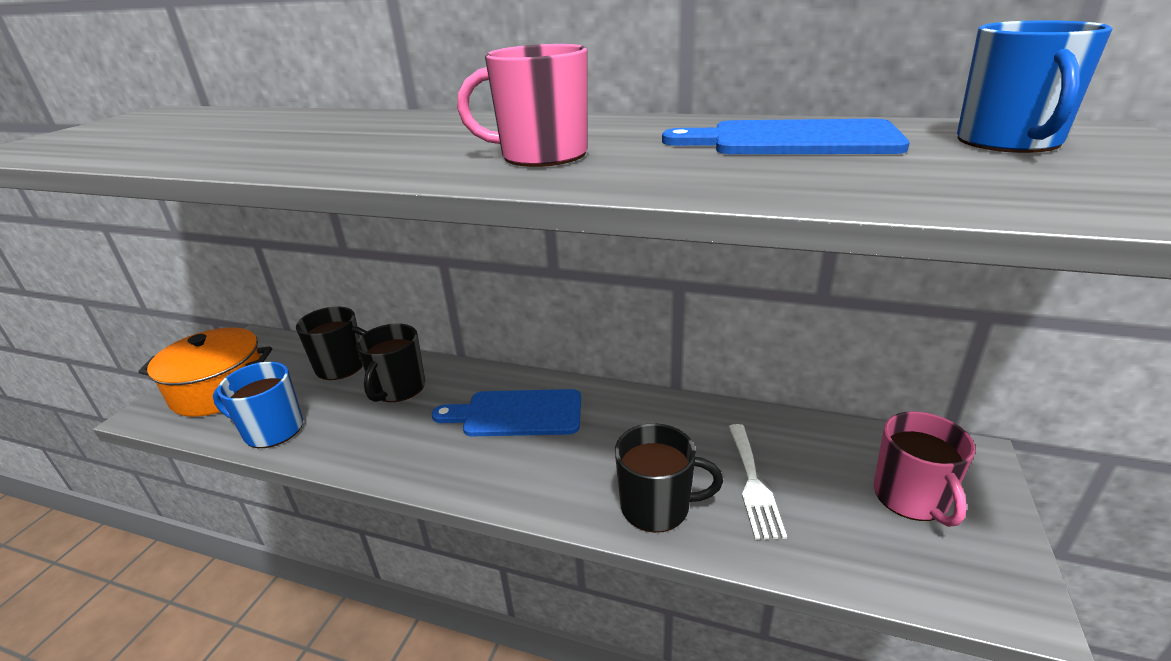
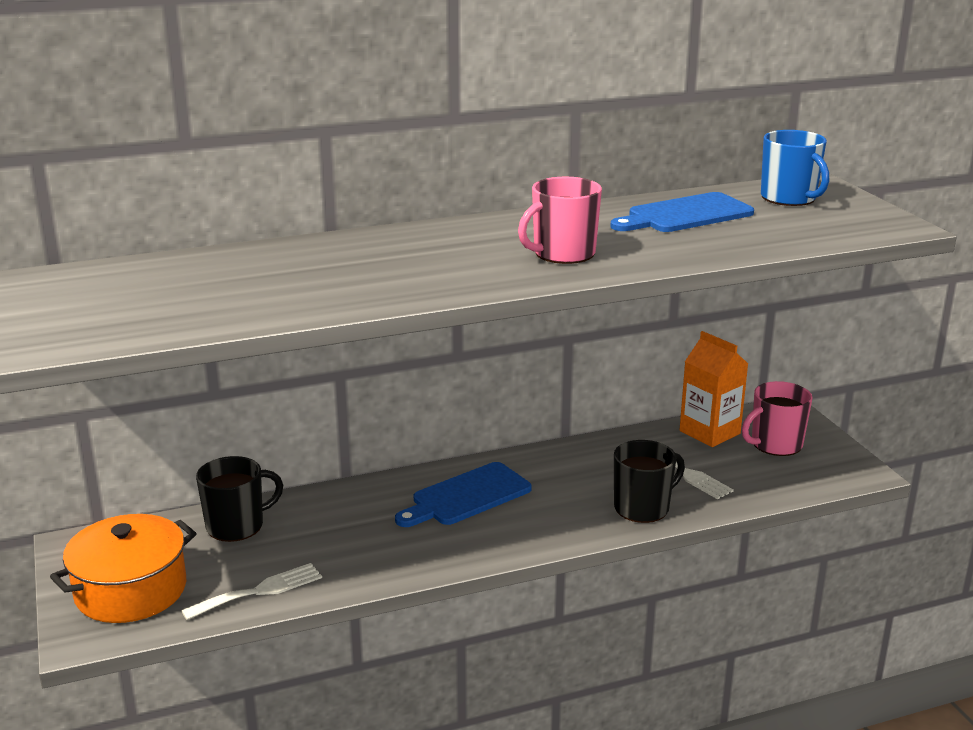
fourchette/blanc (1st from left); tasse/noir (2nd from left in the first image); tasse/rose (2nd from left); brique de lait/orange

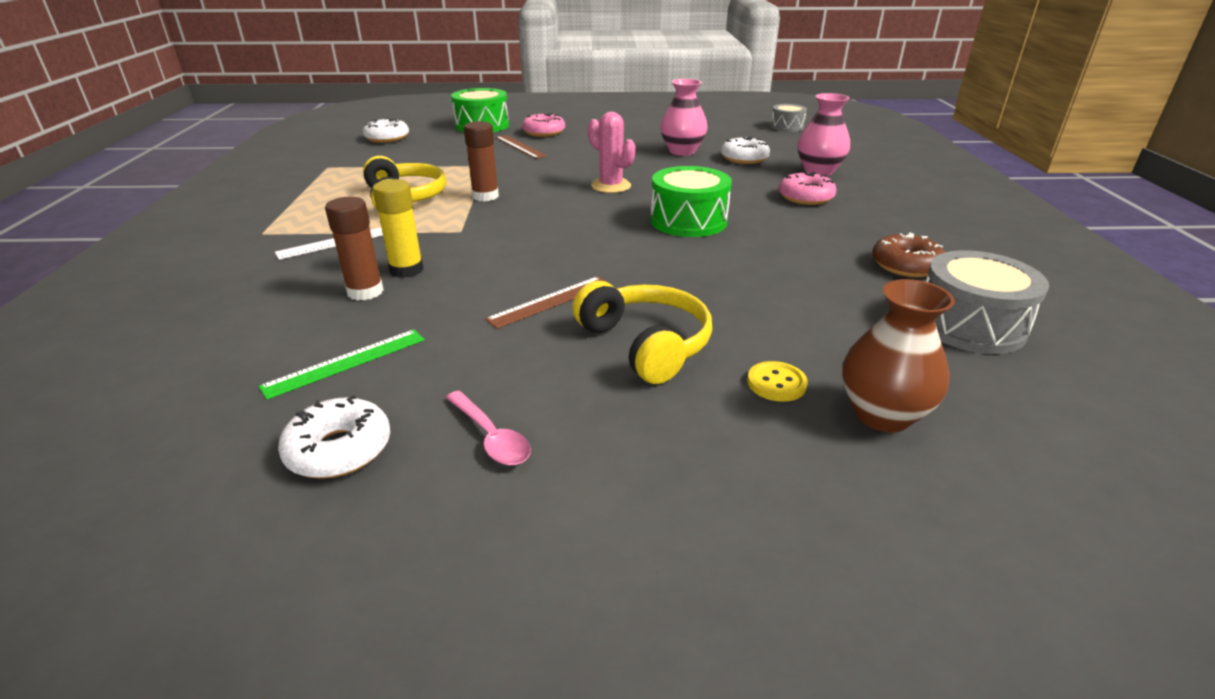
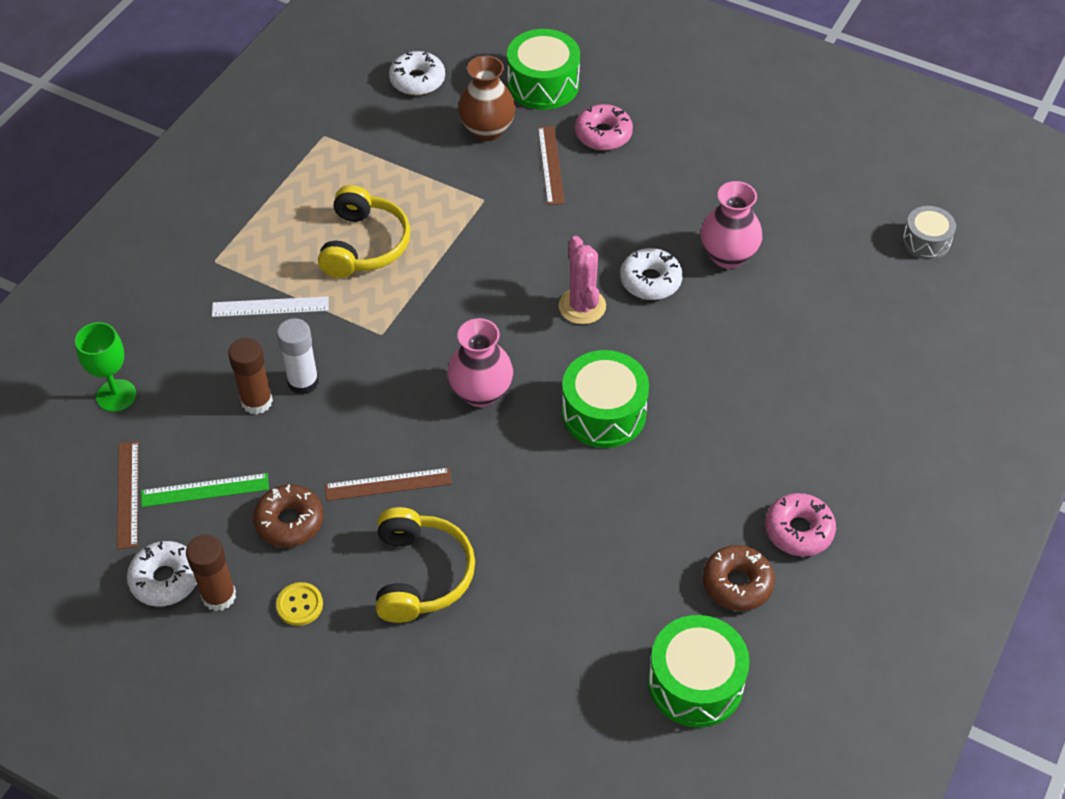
bâton de colle/blanc; cuillère/rose; bâton de colle/marron (1st from left); beignet/blanc (3rd from left); bouton/jaune; beignet/rose (2nd from left); vase/rose (1st from left); vase/marron; tambour/vert (3rd from left); verre à pied/vert; règle/marron (1st from left); beignet/marron (1st from left)

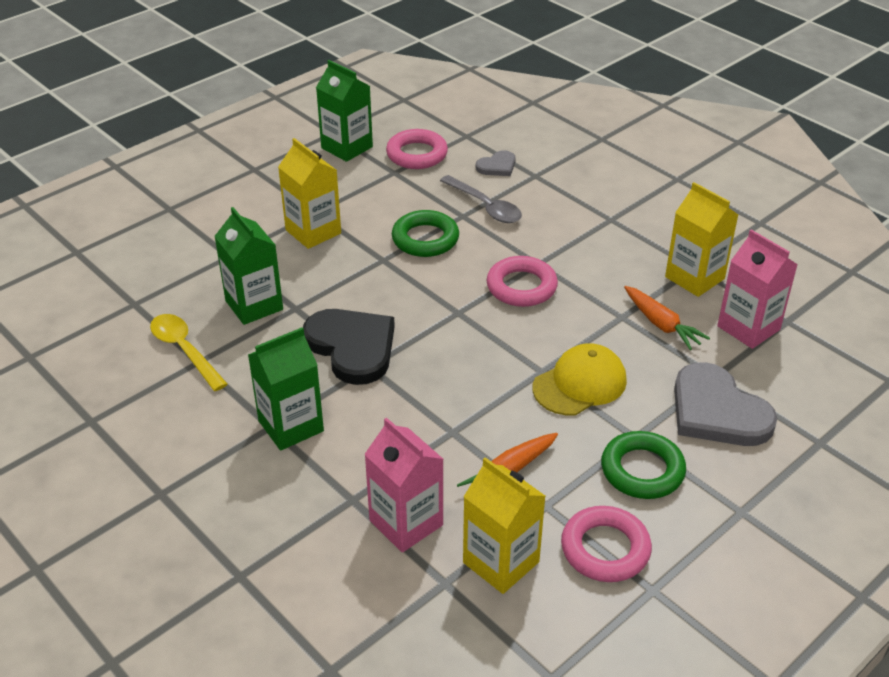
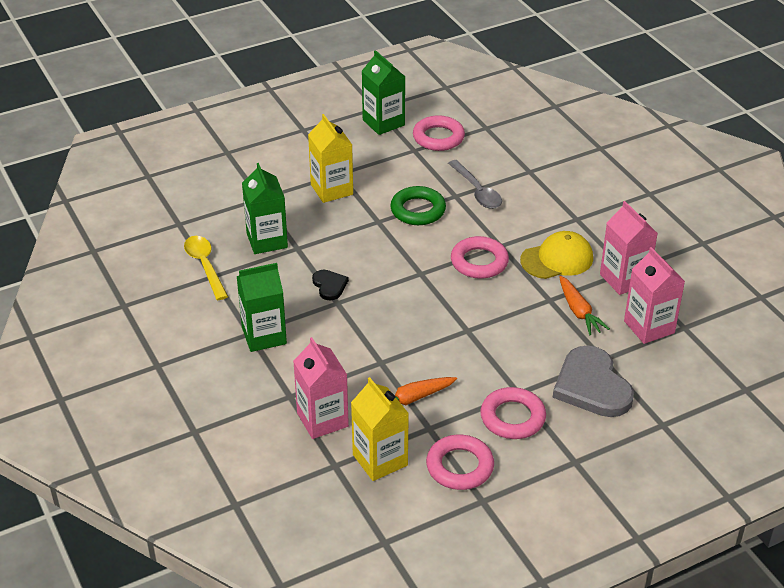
cœur/noir; cœur/gris (1st from left in the first image); casquette/jaune; anneau/rose (4th from left); brique de lait/rose (2nd from left)

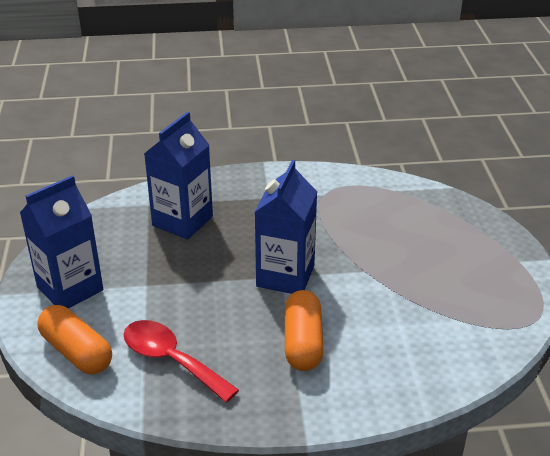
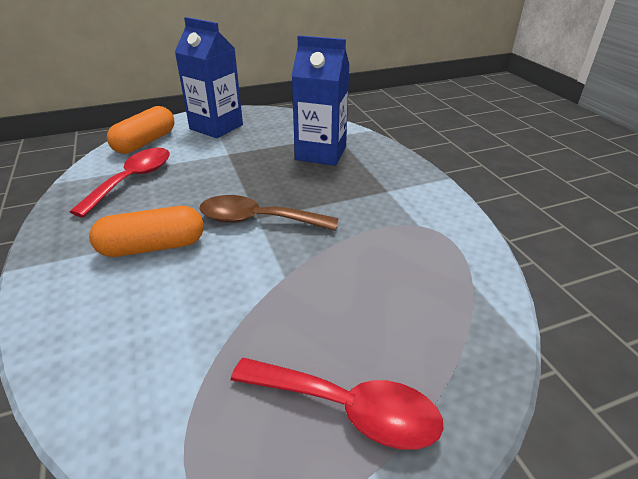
cuillère/marron; cuillère/rouge (2nd from left)

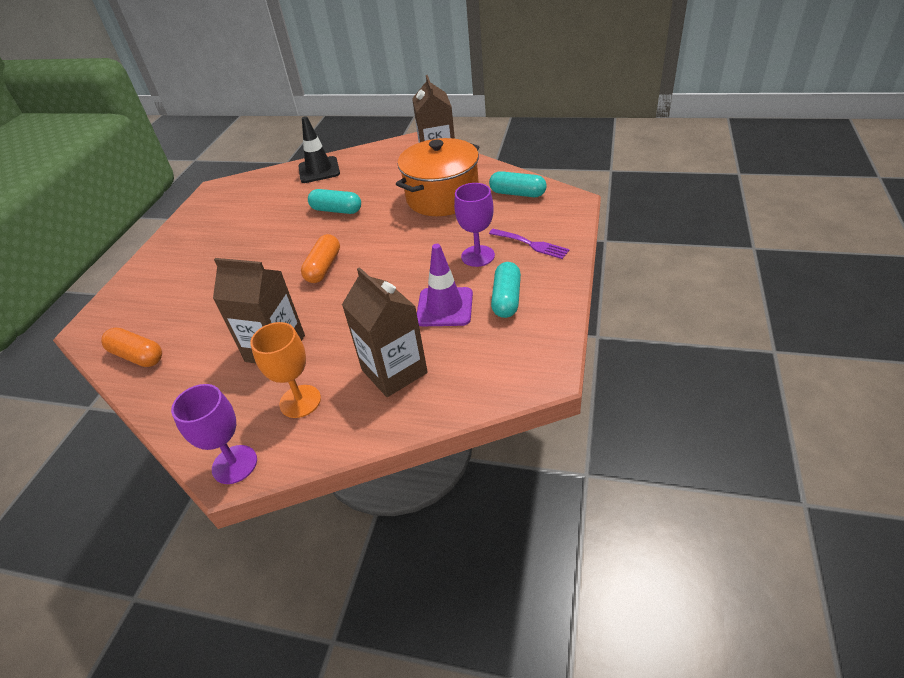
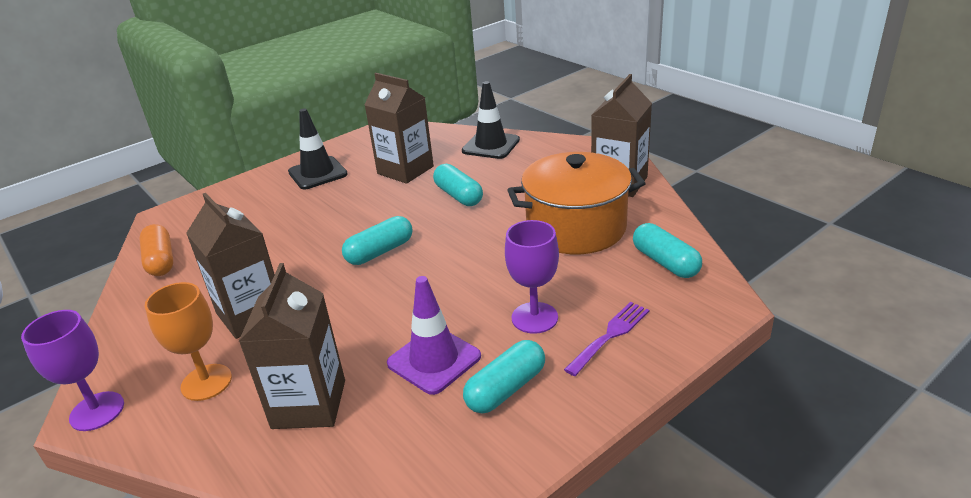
gélule/turquoise (1st from left); fourchette/violet; cône de chantier/noir (1st from left); brique de lait/marron (3rd from left)

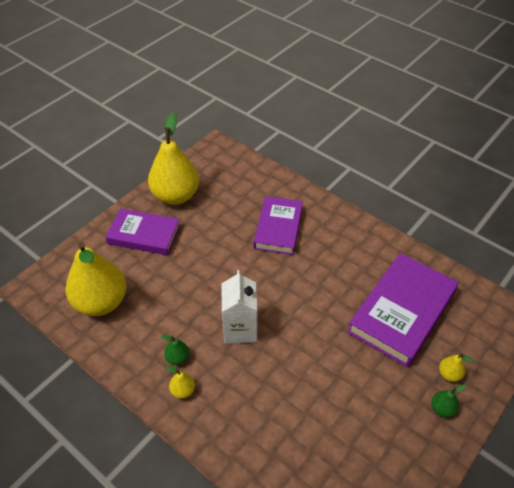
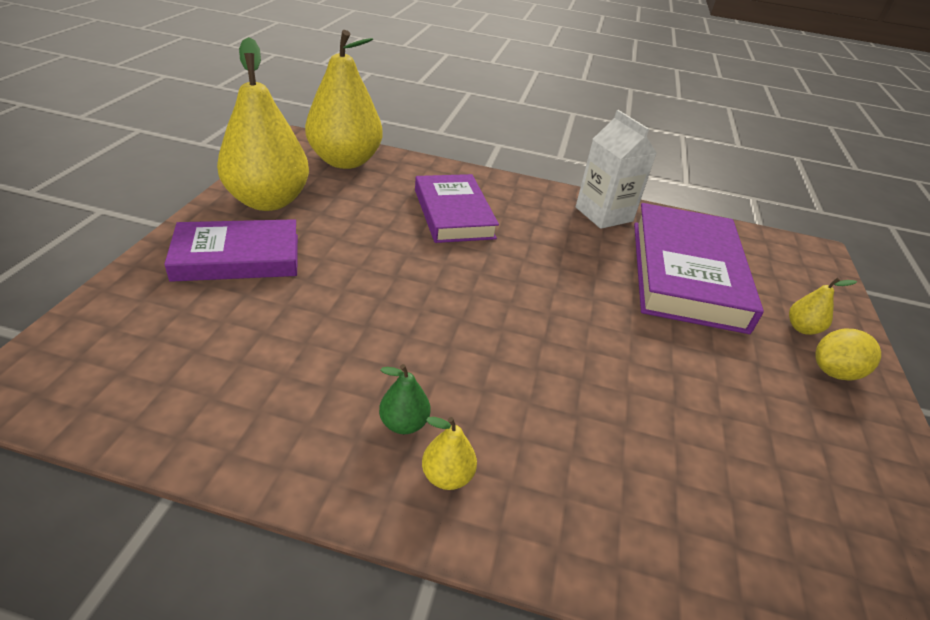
poire/jaune (2nd from left); brique de lait/blanc; citron/jaune

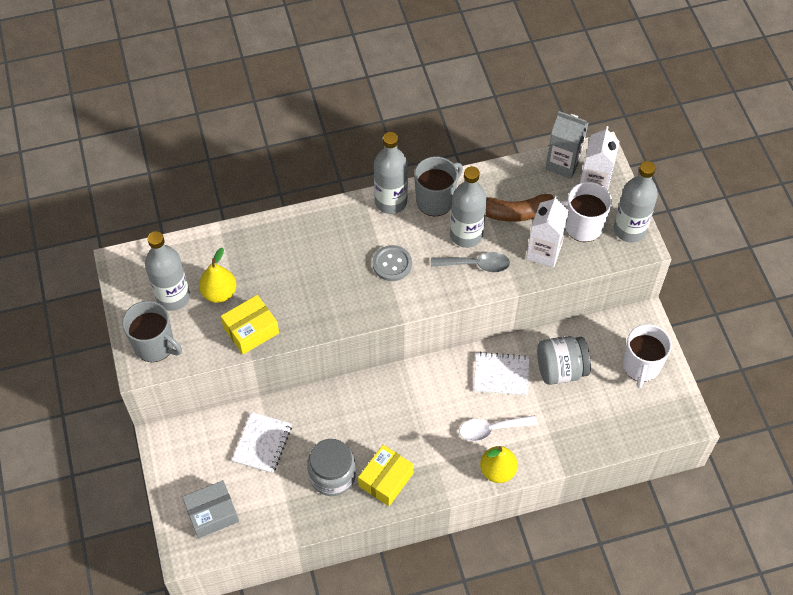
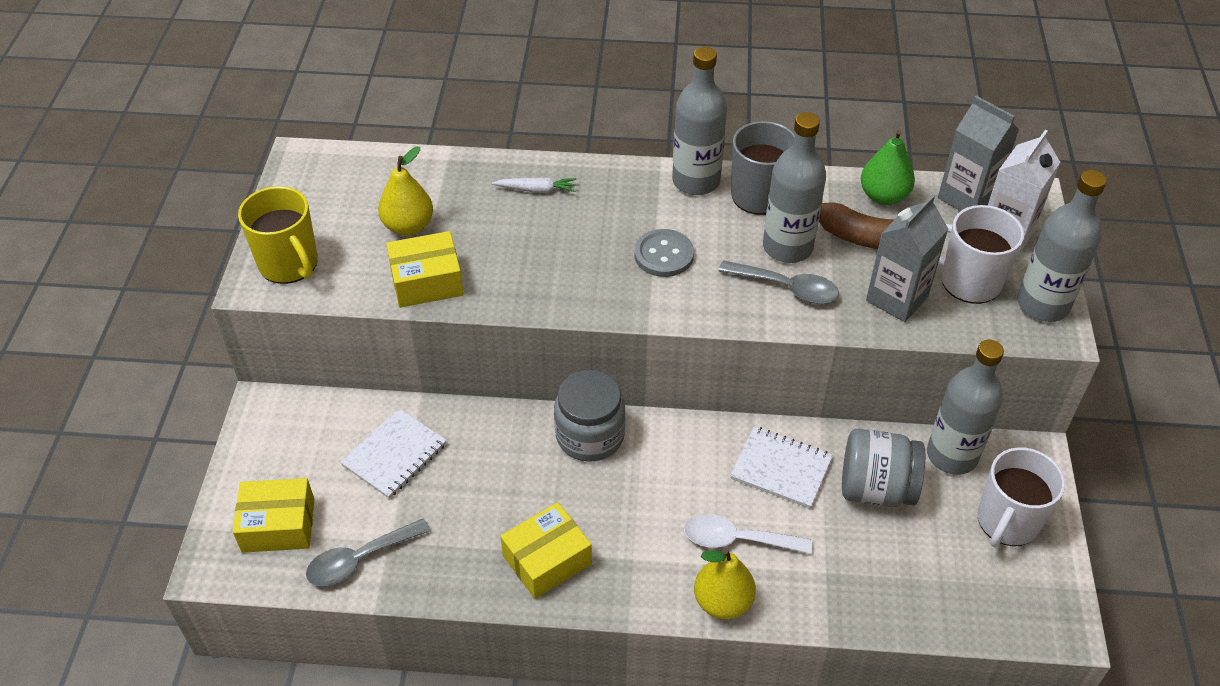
tasse/jaune; bouteille/gris (3rd from left); boîte/jaune (1st from left); bocal/gris (1st from left); brique de lait/gris (1st from left); cuillère/gris (1st from left); carotte/blanc; poire/vert

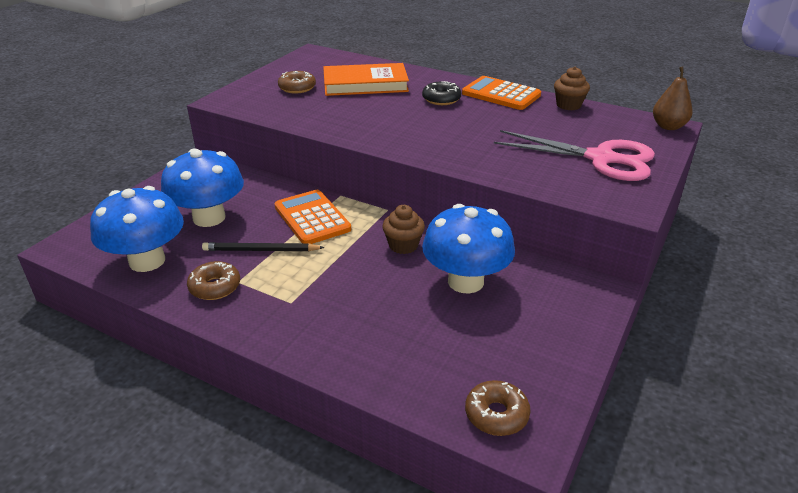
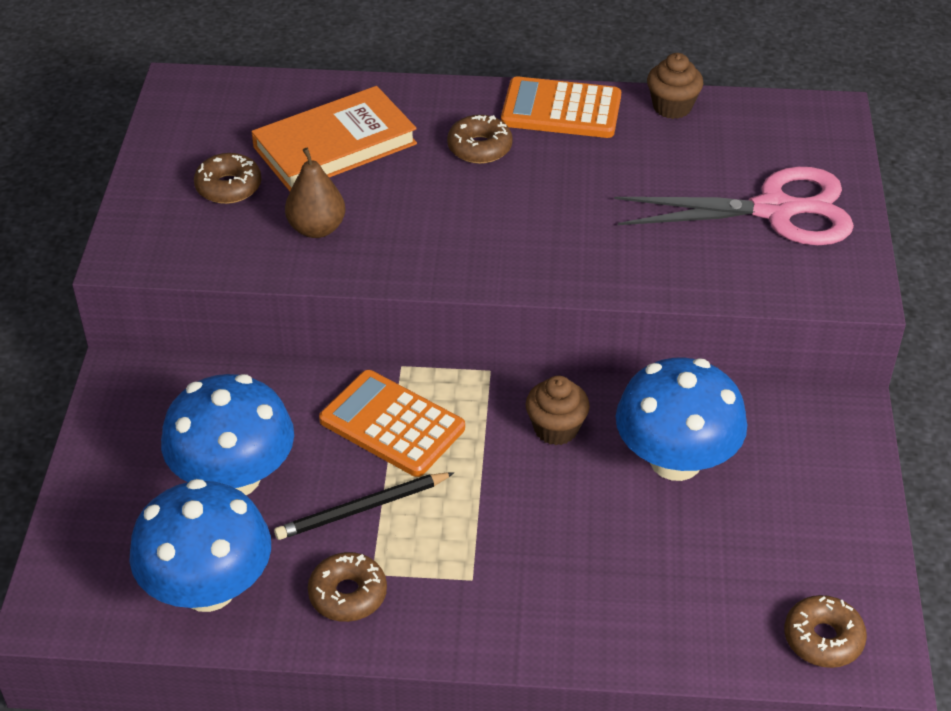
beignet/marron (3rd from left); poire/marron

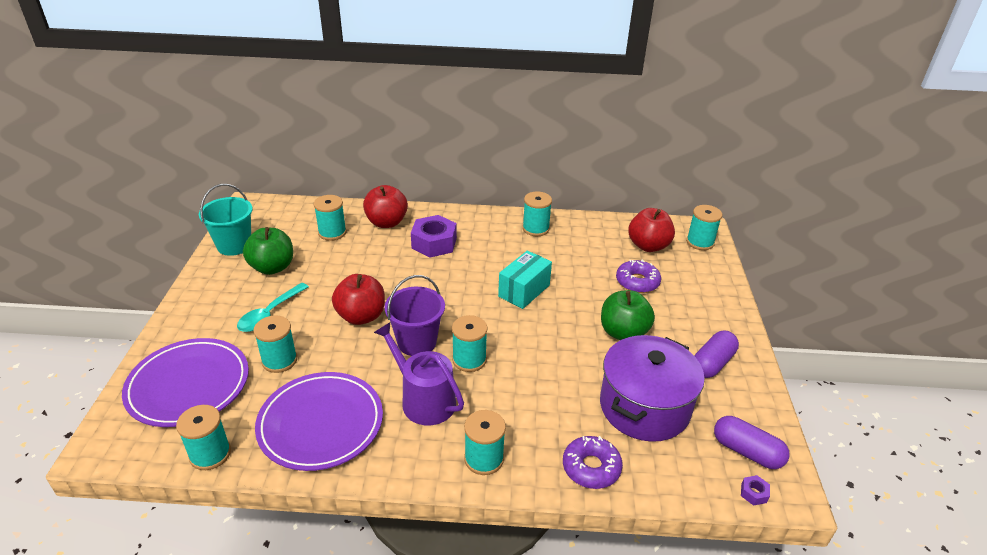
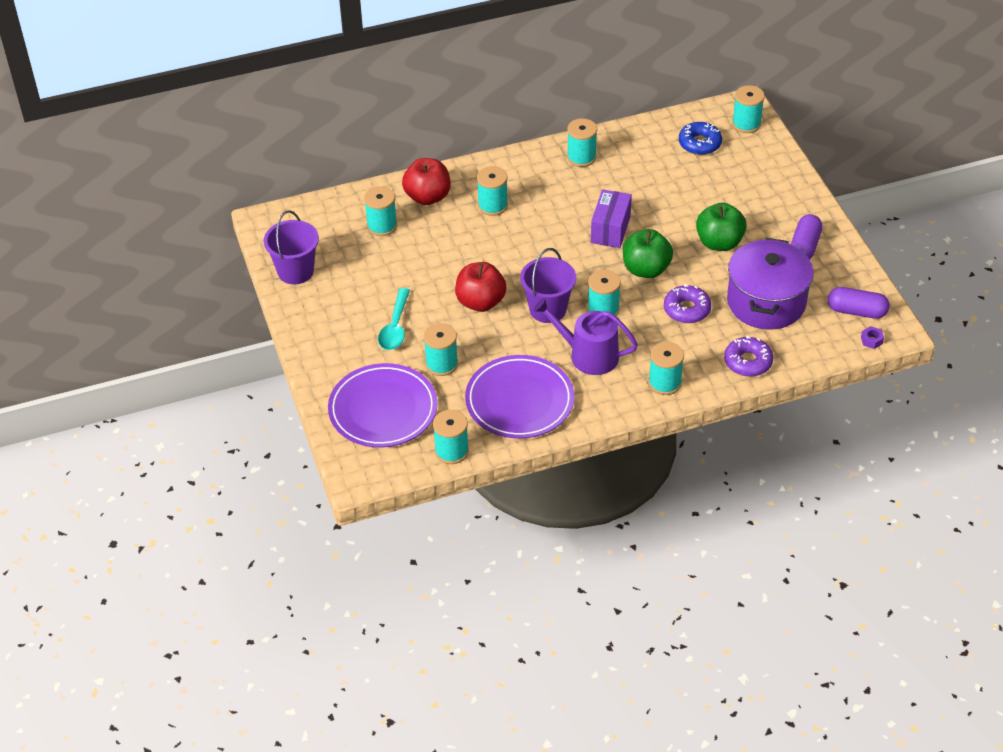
seau/violet (1st from left); pomme/vert (1st from left); bobine/turquoise (4th from left); boîte/violet; beignet/violet (1st from left); beignet/bleu

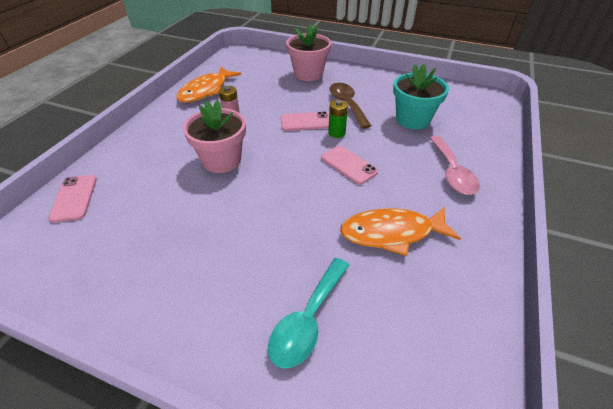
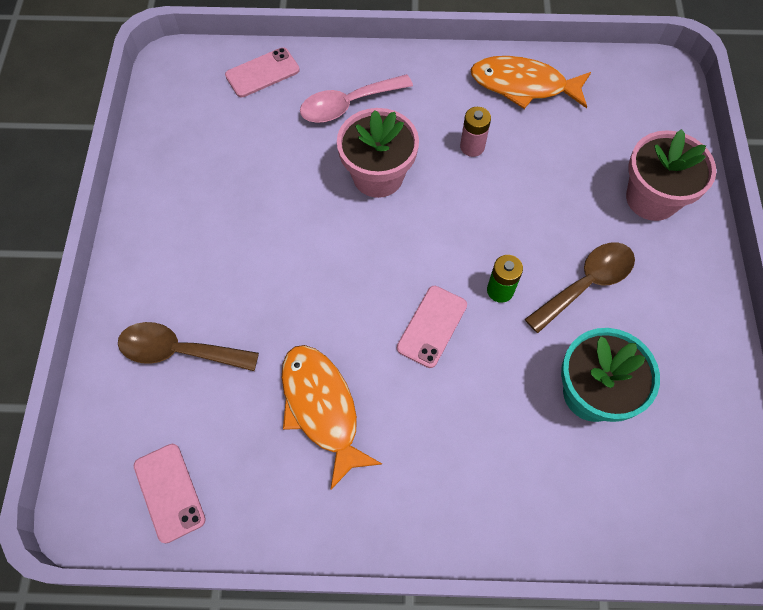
cuillère/marron (1st from left); téléphone/rose (1st from left); cuillère/rose

